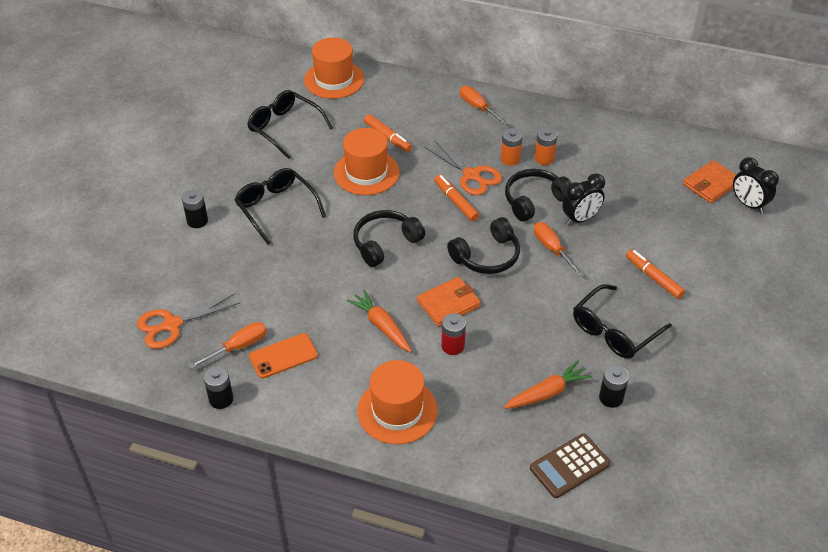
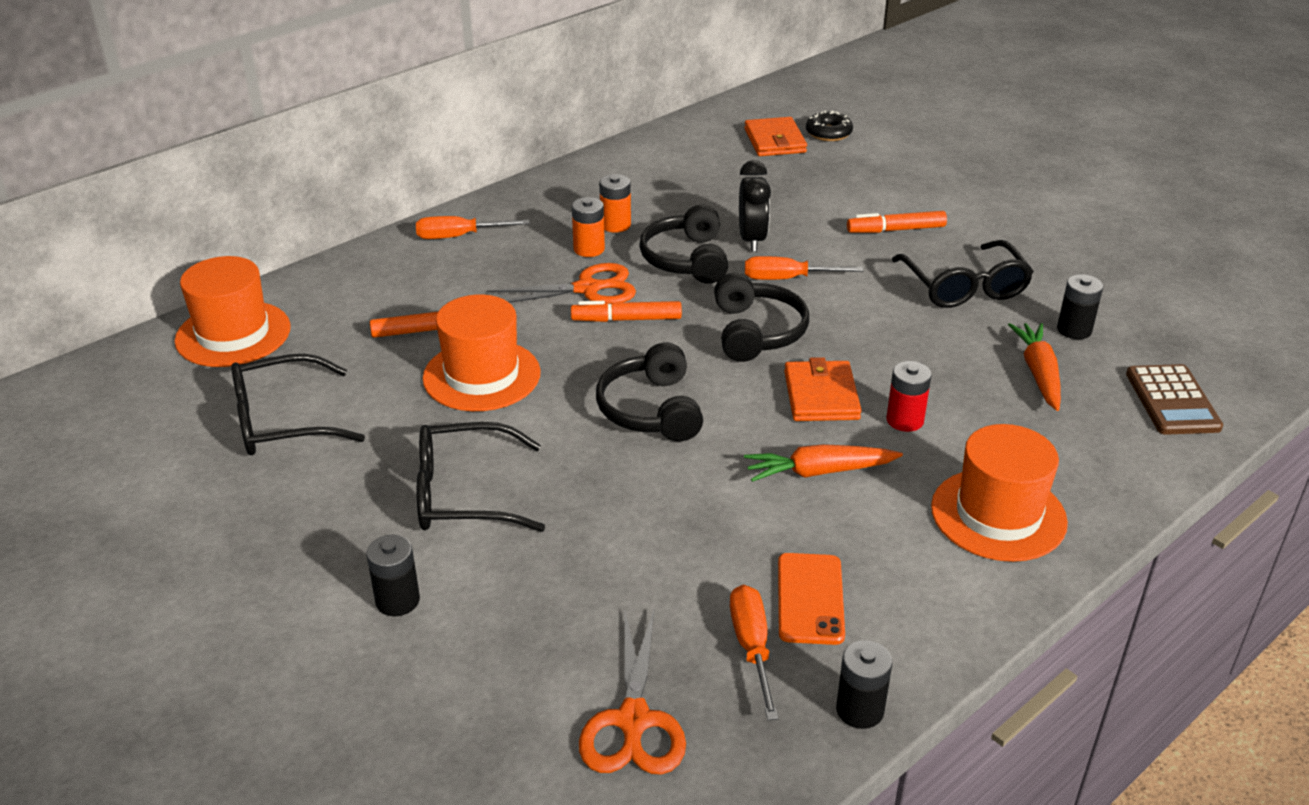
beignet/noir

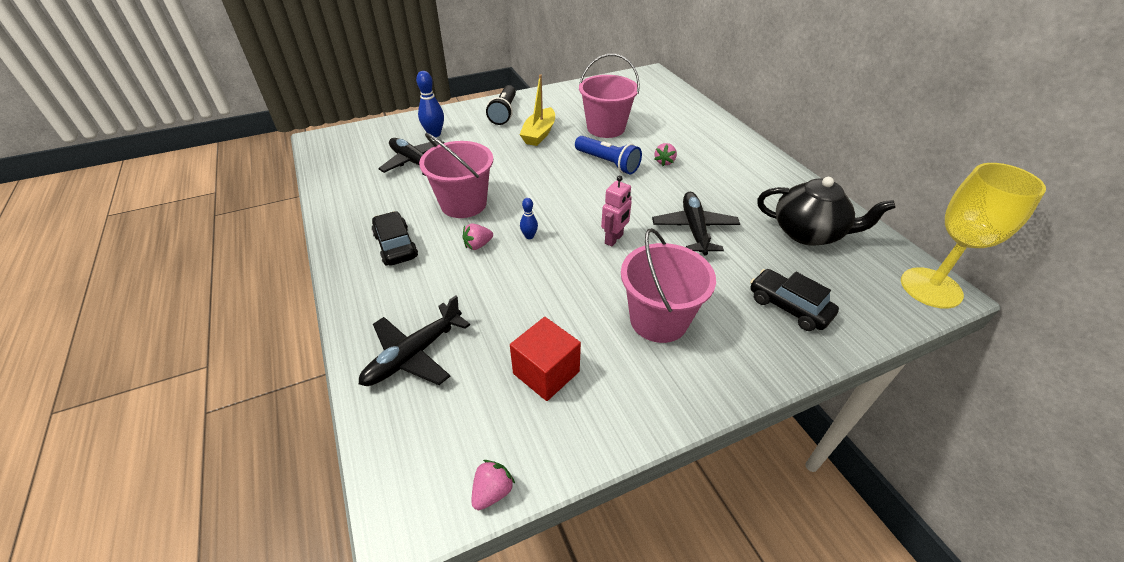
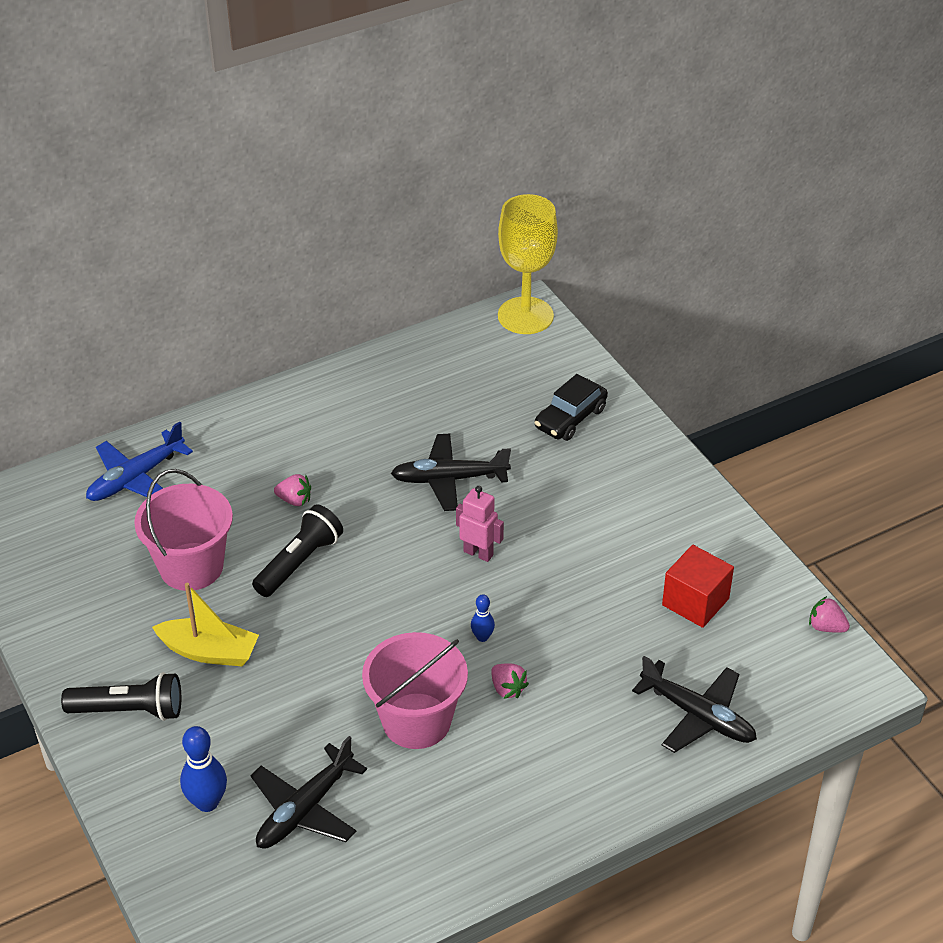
voiture/noir (1st from left in the first image); lampe de poche/noir (2nd from left); seau/rose (3rd from left in the first image); théière/noir; avion/bleu

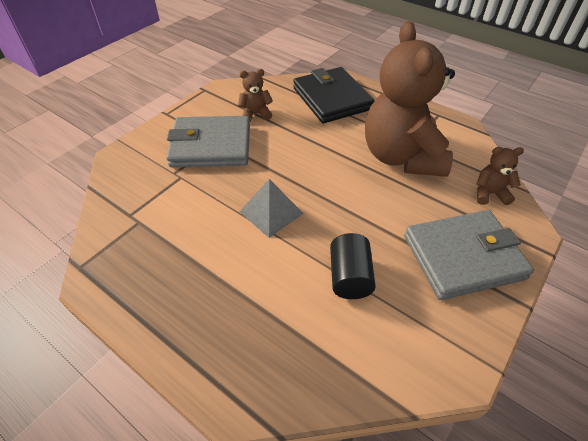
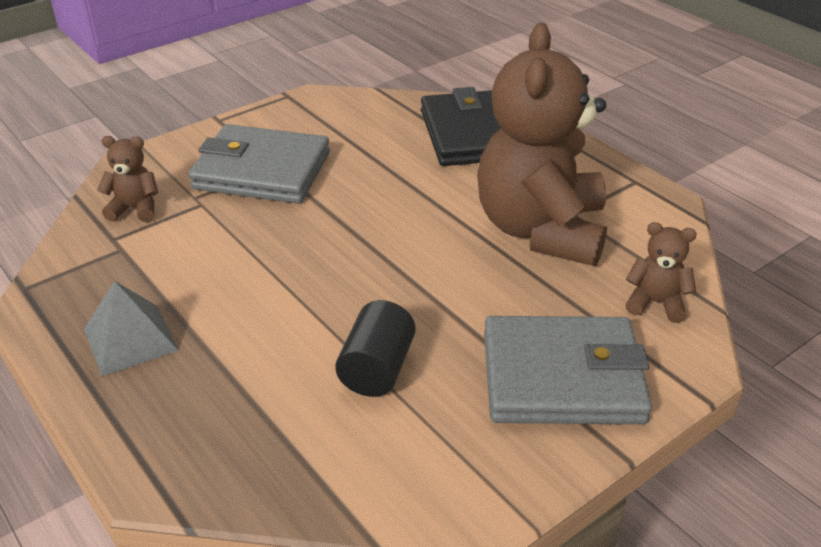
ours en peluche/marron (1st from left); pyramide/gris

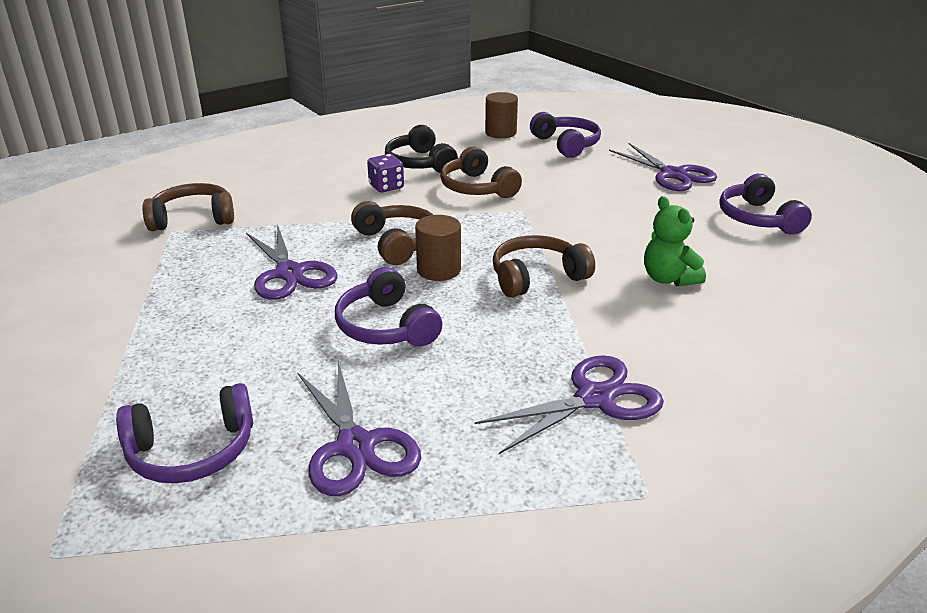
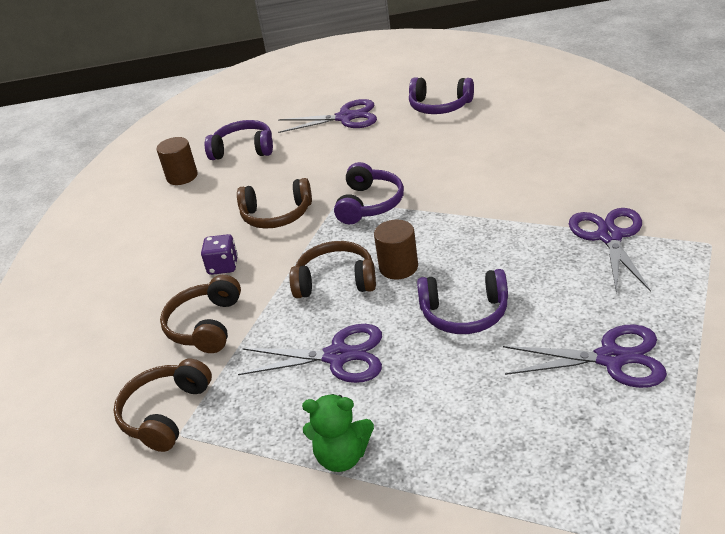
casque audio/violet (2nd from left); casque audio/noir; casque audio/marron (2nd from left); ours en peluche/vert

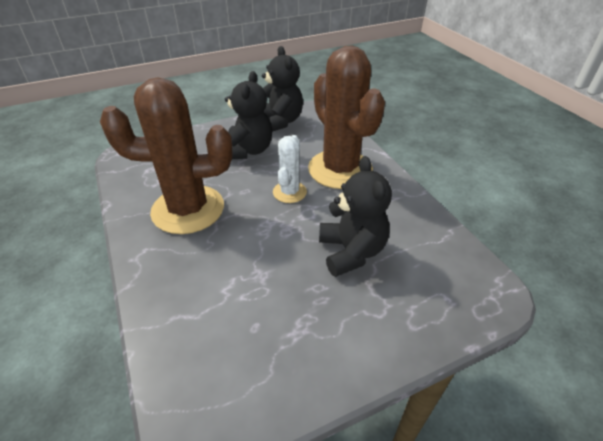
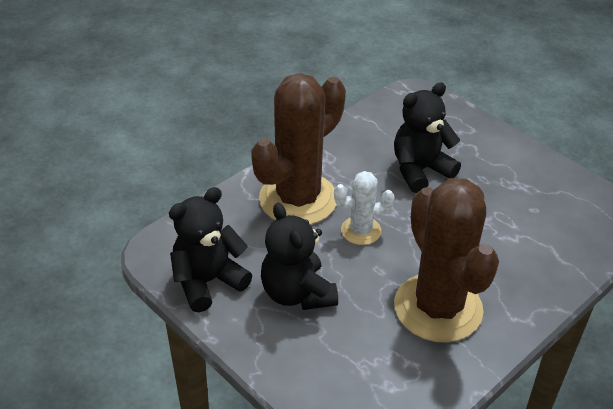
ours en peluche/noir (2nd from left)

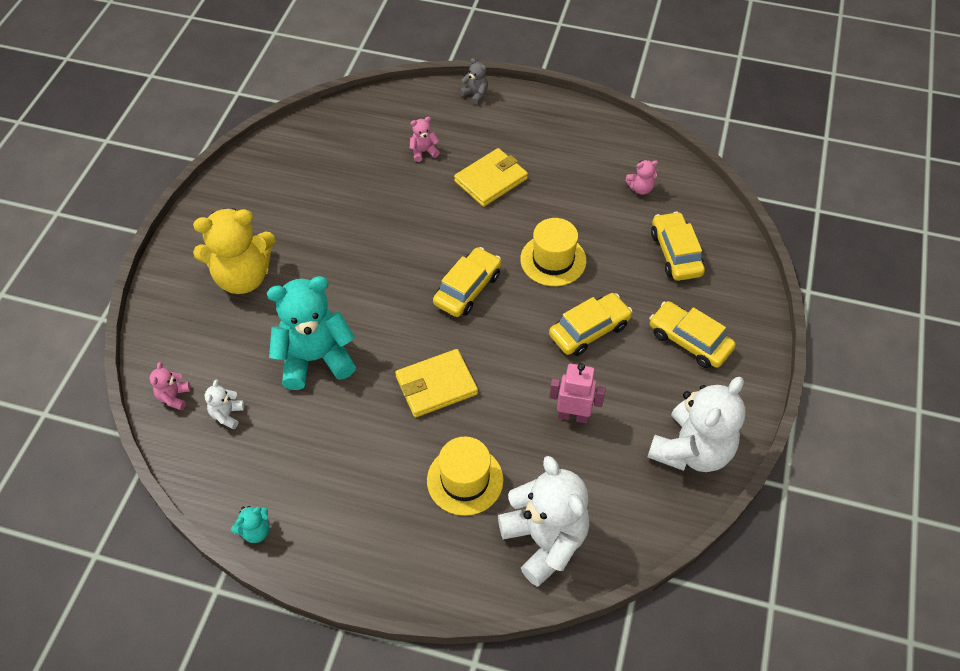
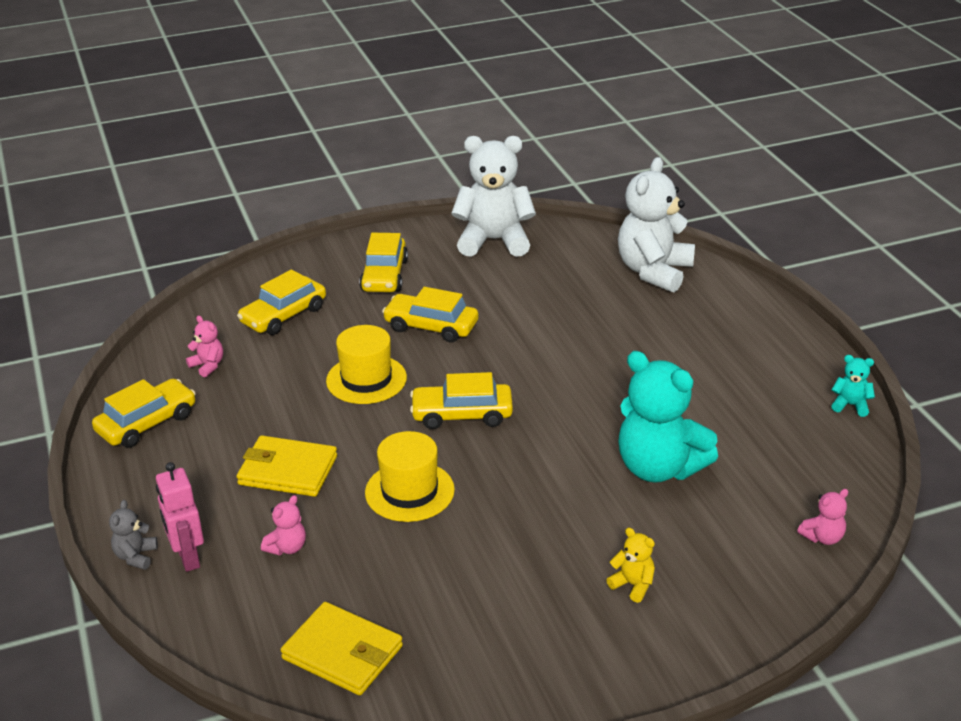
ours en peluche/jaune; ours en peluche/blanc (1st from left in the first image); portefeuille/jaune (2nd from left); ours en peluche/rose (2nd from left); chapeau/jaune (2nd from left); robot/rose; voiture/jaune (1st from left)

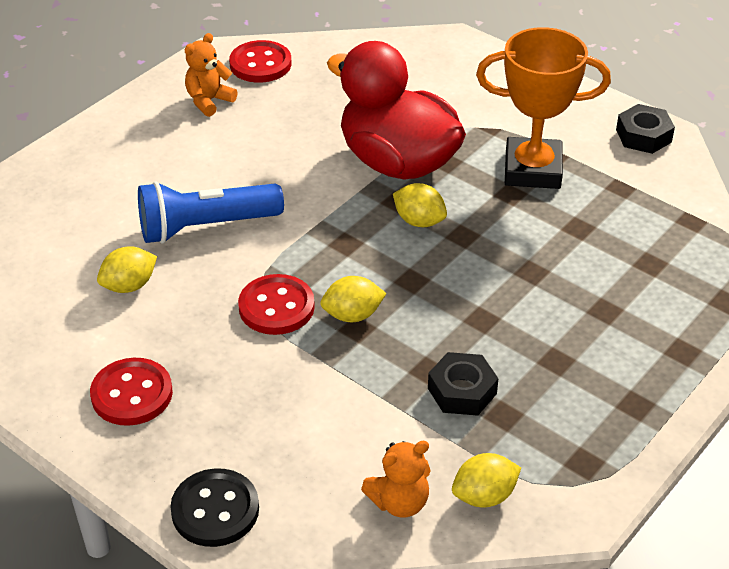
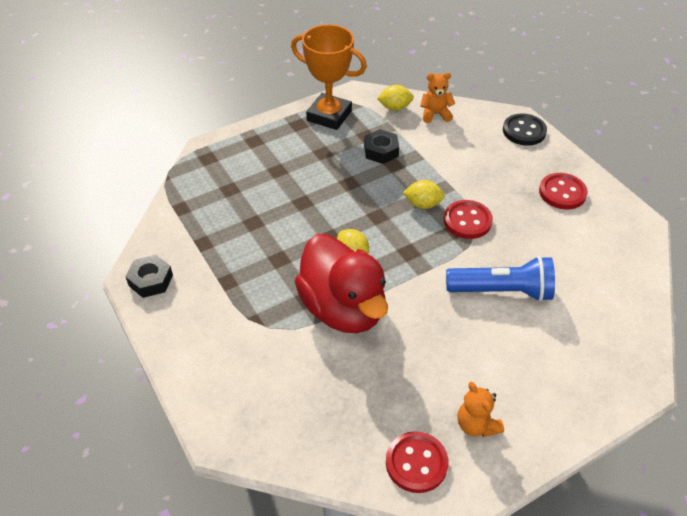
citron/jaune (1st from left in the first image); ours en peluche/orange (2nd from left); trophée/orange

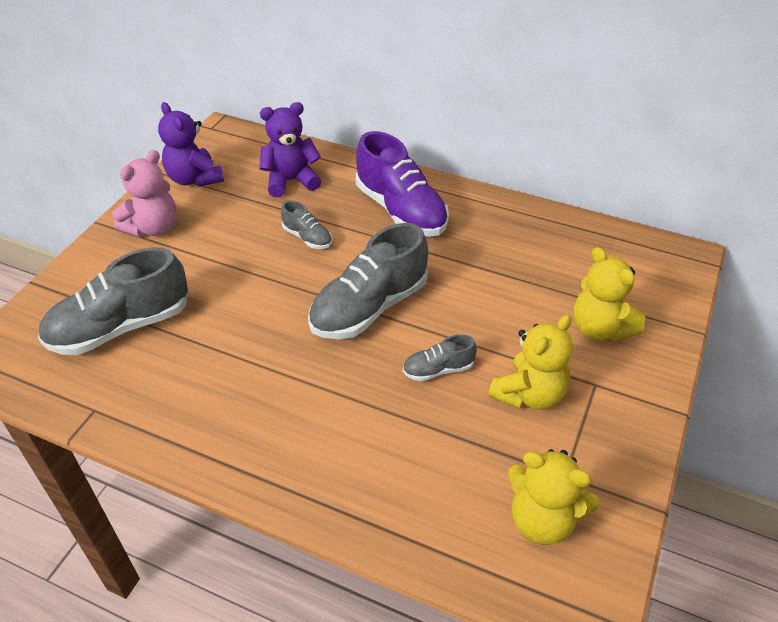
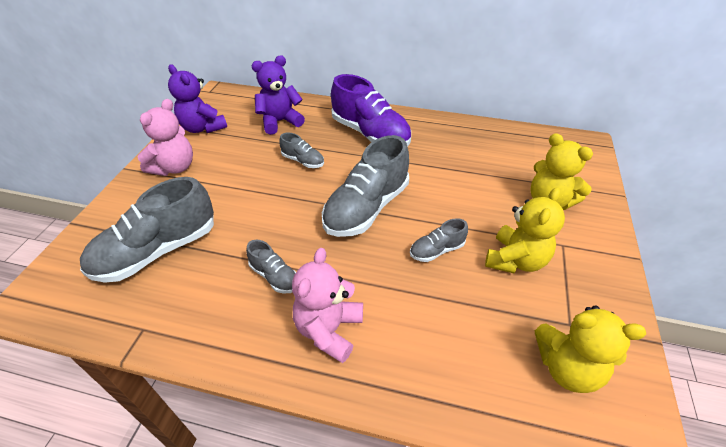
chaussure/gris (2nd from left); ours en peluche/rose (2nd from left)

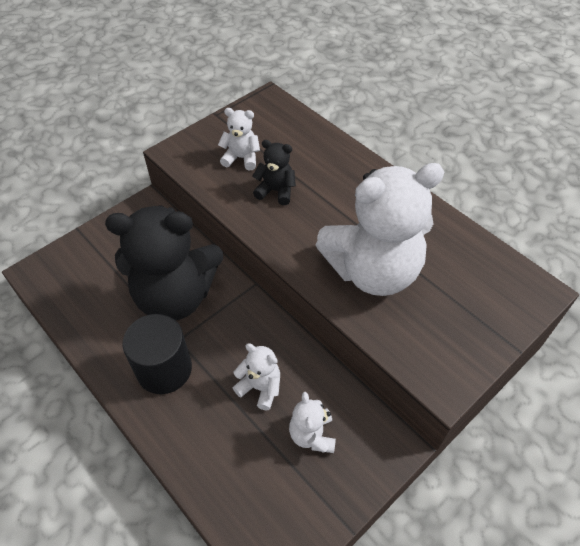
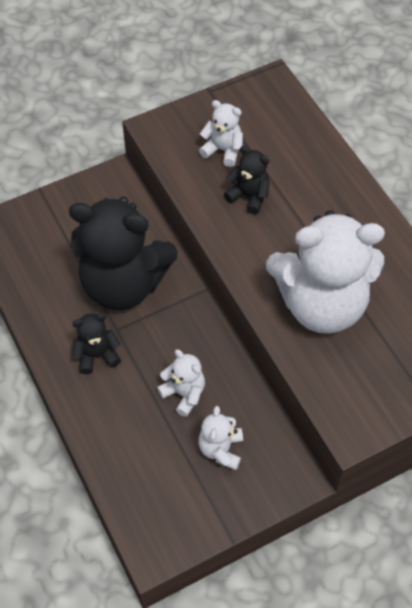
ours en peluche/noir (1st from left)

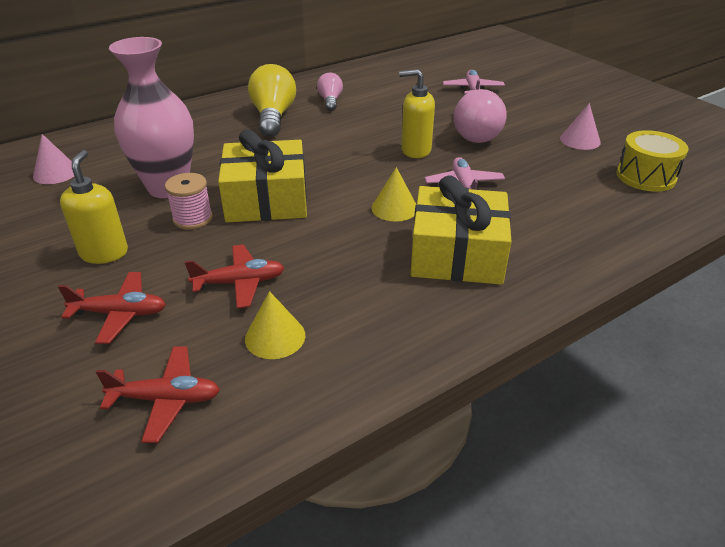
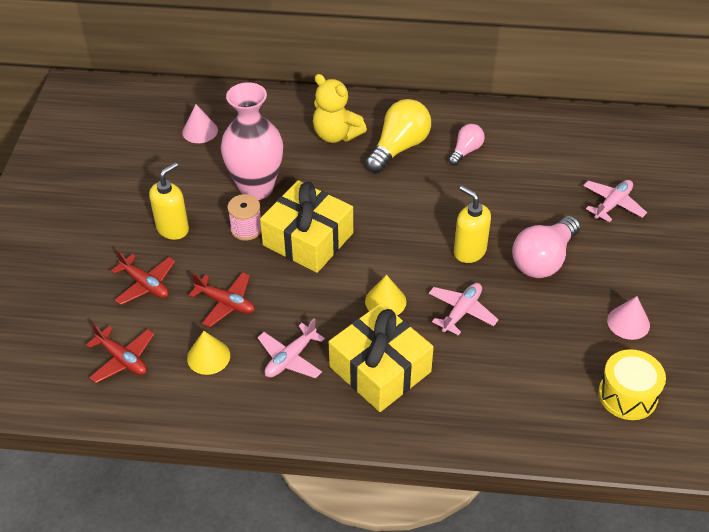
avion/rose (1st from left); ours en peluche/jaune

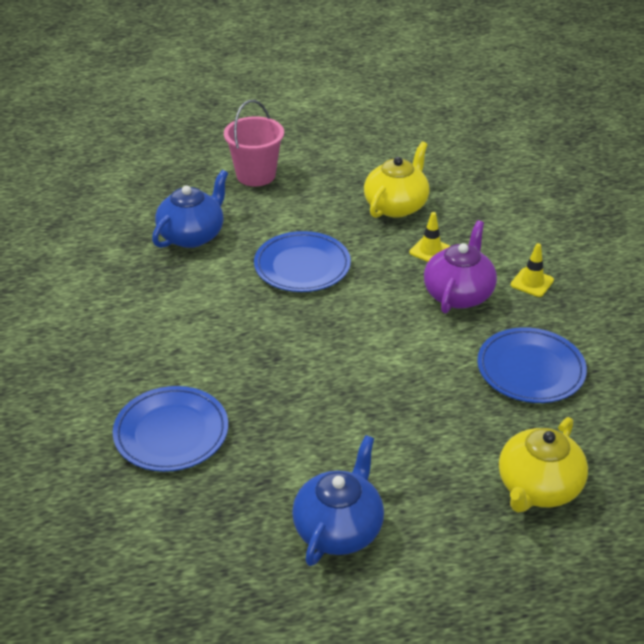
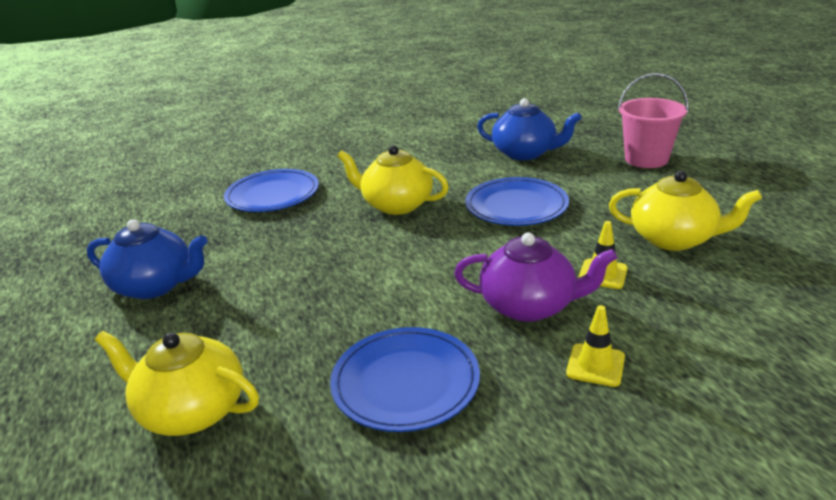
théière/jaune (2nd from left)

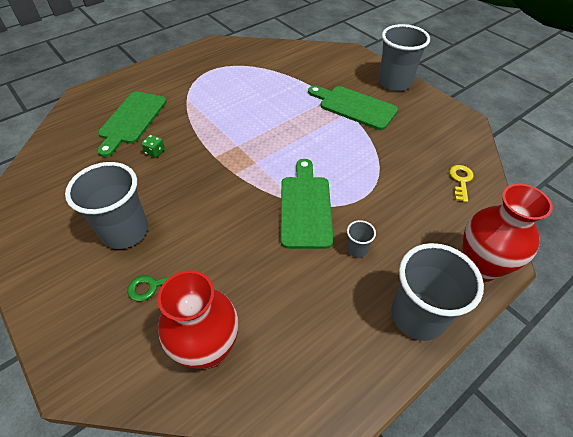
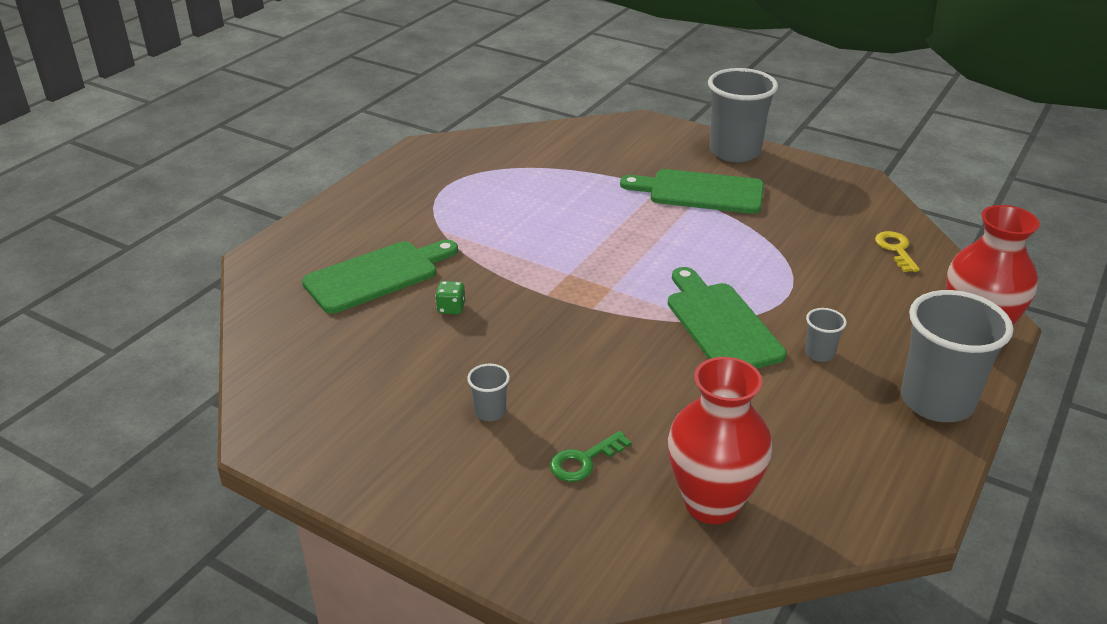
gobelet/gris (1st from left); planche à découper/vert (1st from left)

